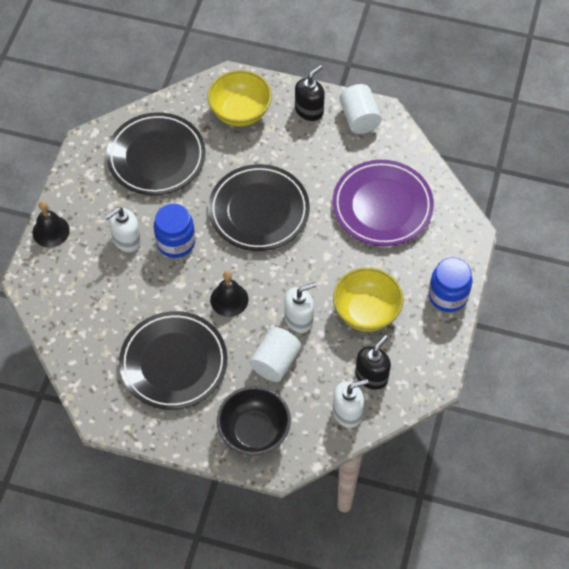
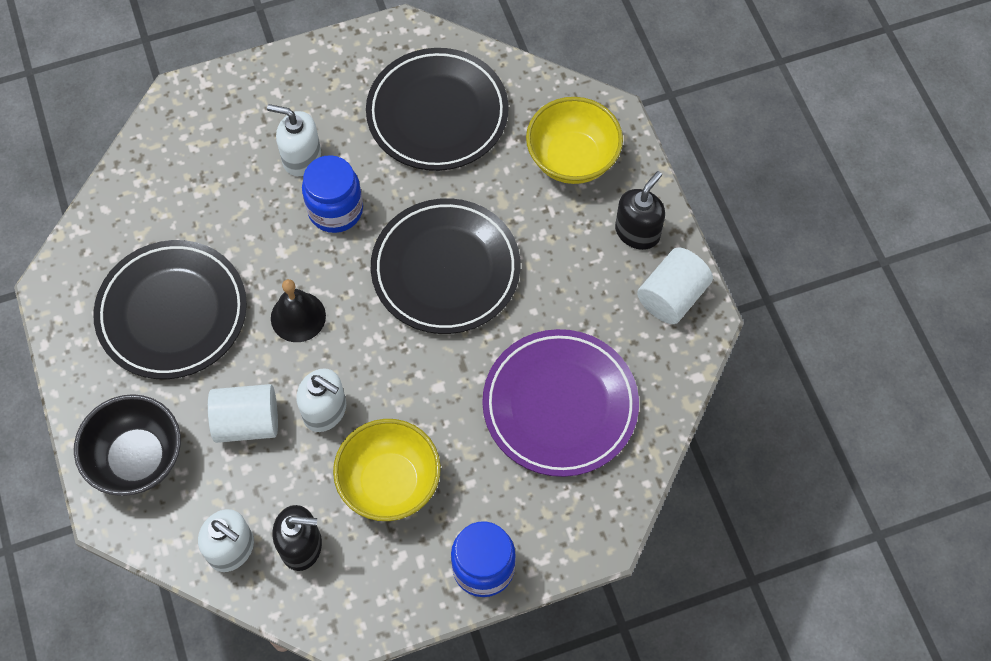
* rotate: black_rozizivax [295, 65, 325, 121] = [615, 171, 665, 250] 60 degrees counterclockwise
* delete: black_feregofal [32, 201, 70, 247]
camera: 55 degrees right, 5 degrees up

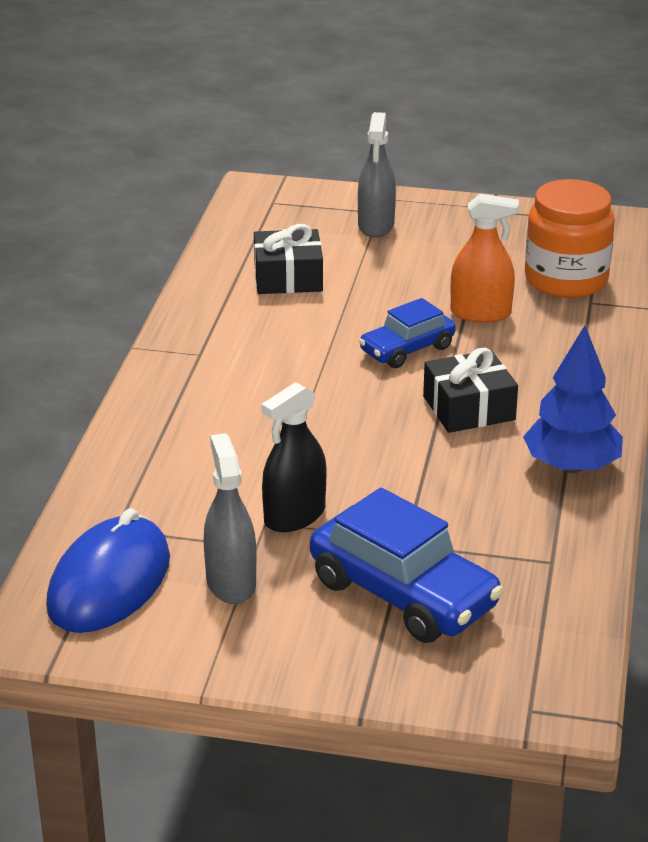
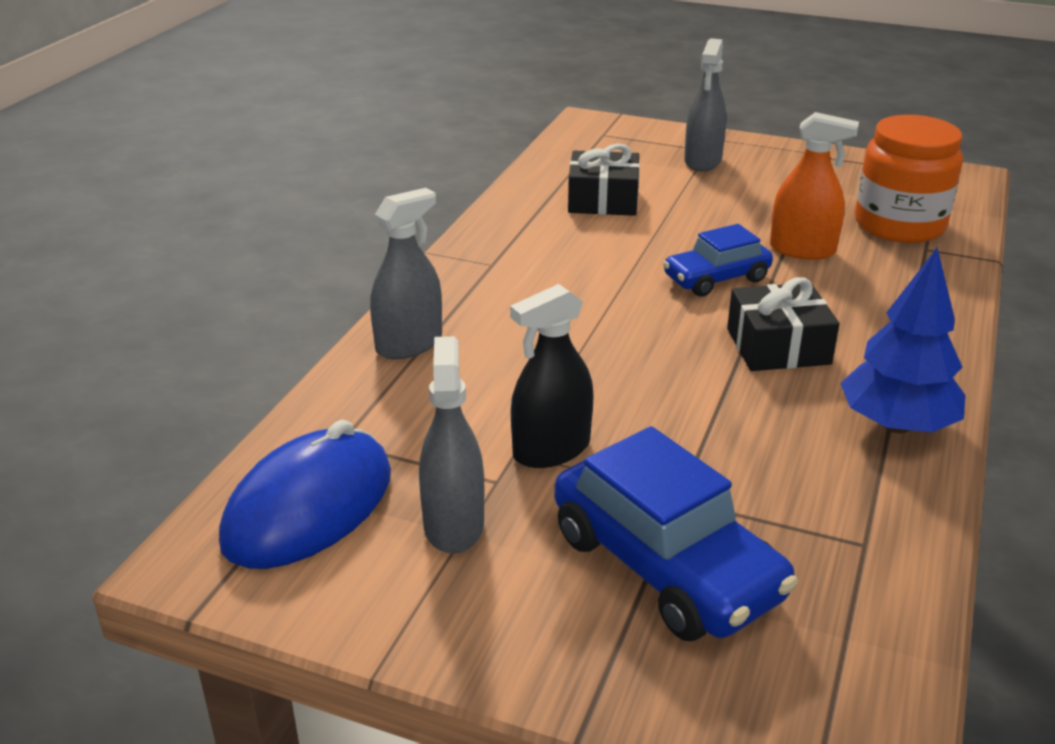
* insert: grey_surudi [370, 188, 442, 359]
camera: 10 degrees right, 0 degrees up

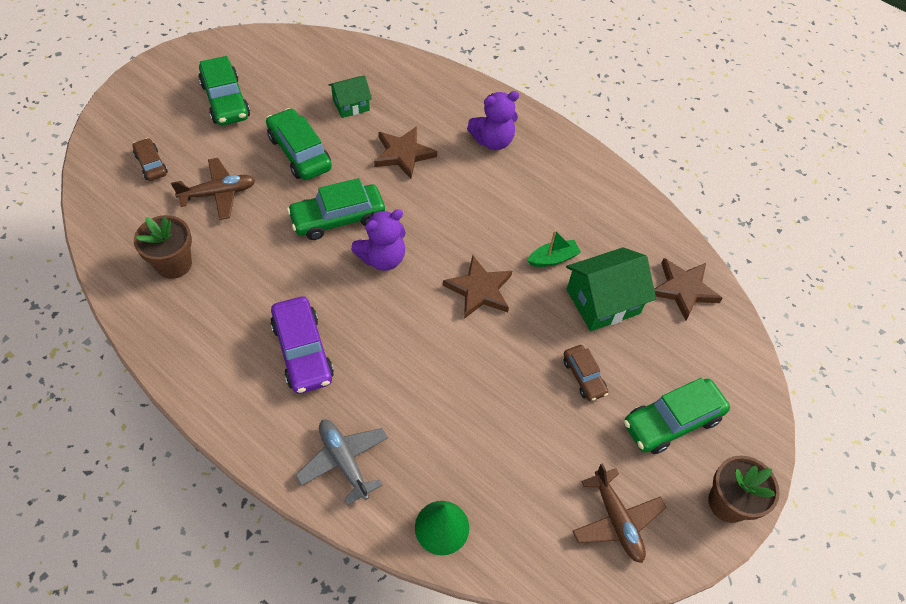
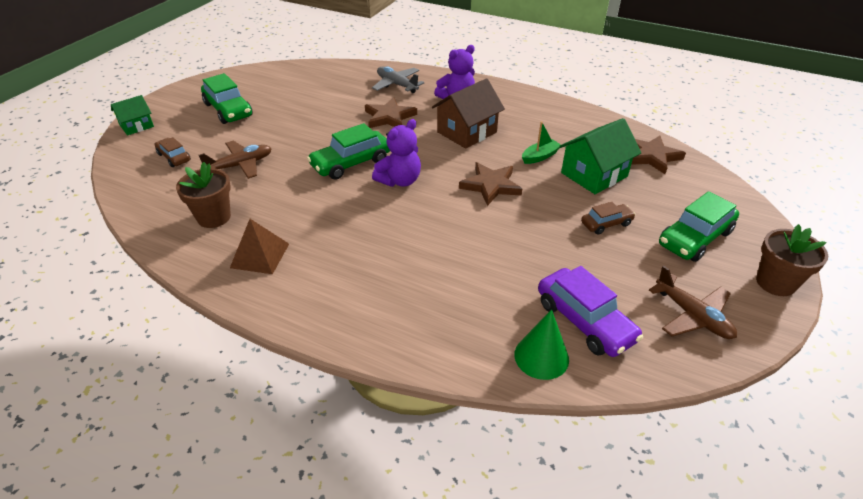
* move: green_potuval [329, 76, 372, 118] to [111, 95, 154, 135]
* delete: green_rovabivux [266, 108, 332, 180]
* move: purple_rovabivux [270, 297, 334, 394] to [538, 266, 643, 357]
* rotate: brown_rovabivux [563, 345, 608, 401] = [581, 202, 636, 235] 75 degrees counterclockwise
* move: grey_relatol [296, 420, 388, 505] to [372, 66, 425, 93]
* insert: brown_potuval [432, 78, 505, 149]
* insert: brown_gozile [230, 219, 289, 274]
camera: 10 degrees left, 15 degrees down

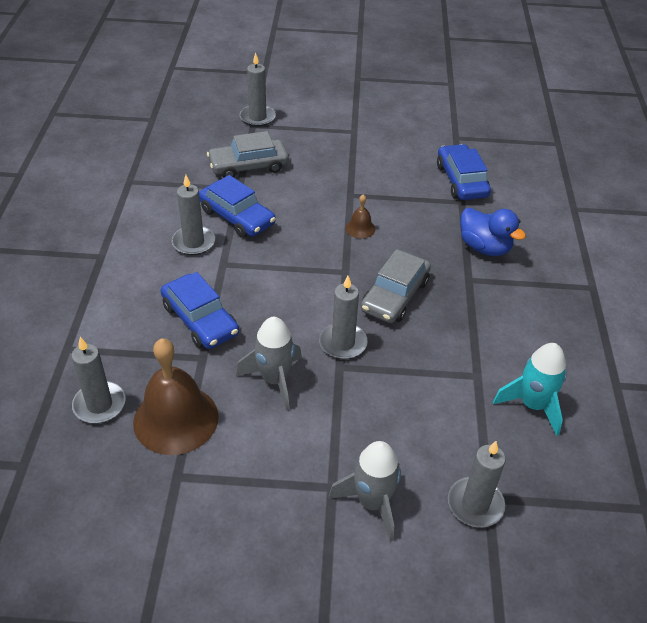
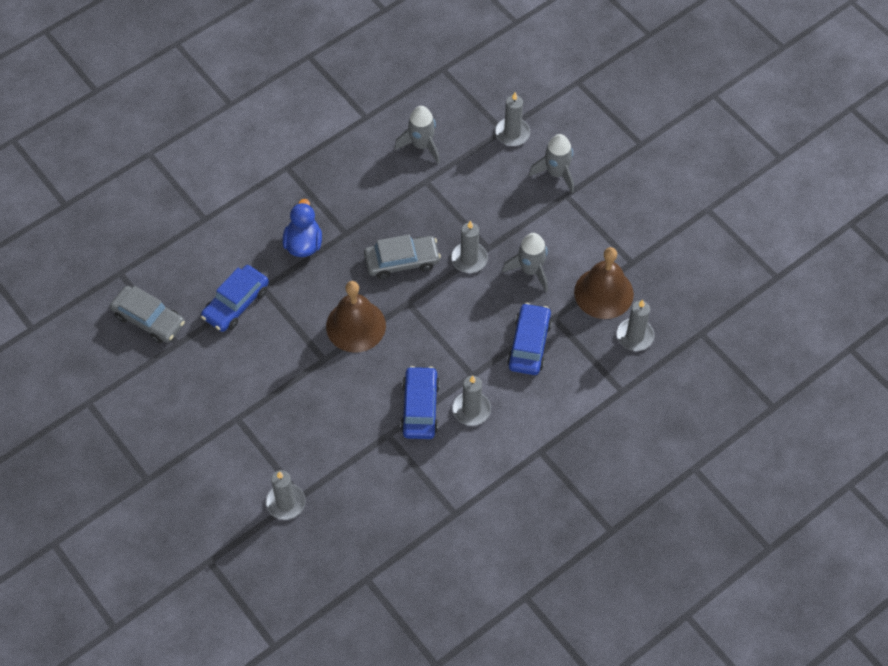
* move: grey_rovabivux [207, 131, 289, 178] to [110, 286, 185, 343]
* resize: brown_feregofal [346, 194, 375, 239] = [326, 281, 386, 353] x2.23
* recolor: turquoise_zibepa [493, 343, 567, 436] to grey_zibepa [395, 106, 440, 164]
camera: 130 degrees left, 15 degrees up

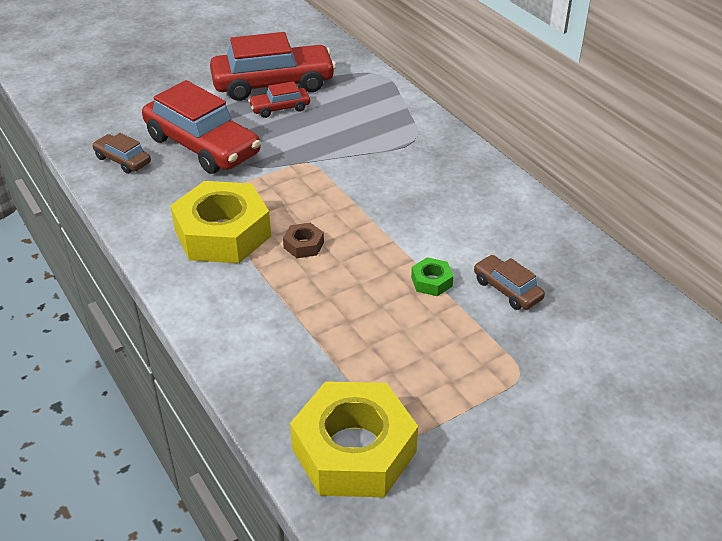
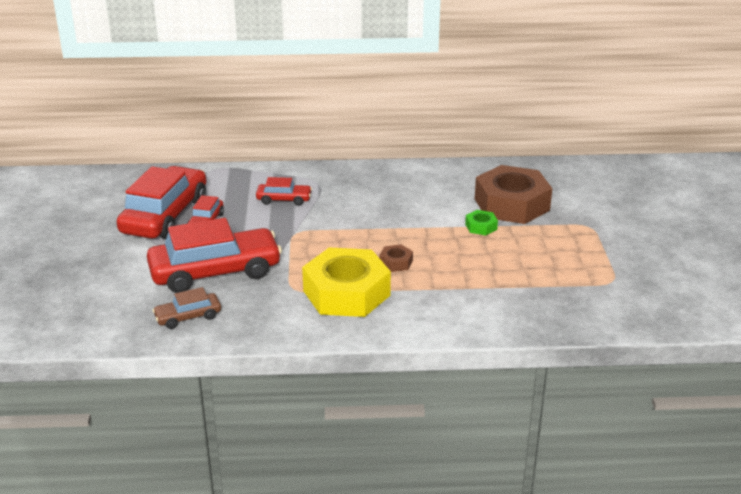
* replace: brown_rovabivux [474, 255, 545, 310] to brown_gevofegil [475, 165, 552, 224]
* delete: yellow_gevofegil [290, 381, 418, 497]
* insert: red_rovabivux [256, 177, 312, 206]
camera: 60 degrees left, 10 degrees down

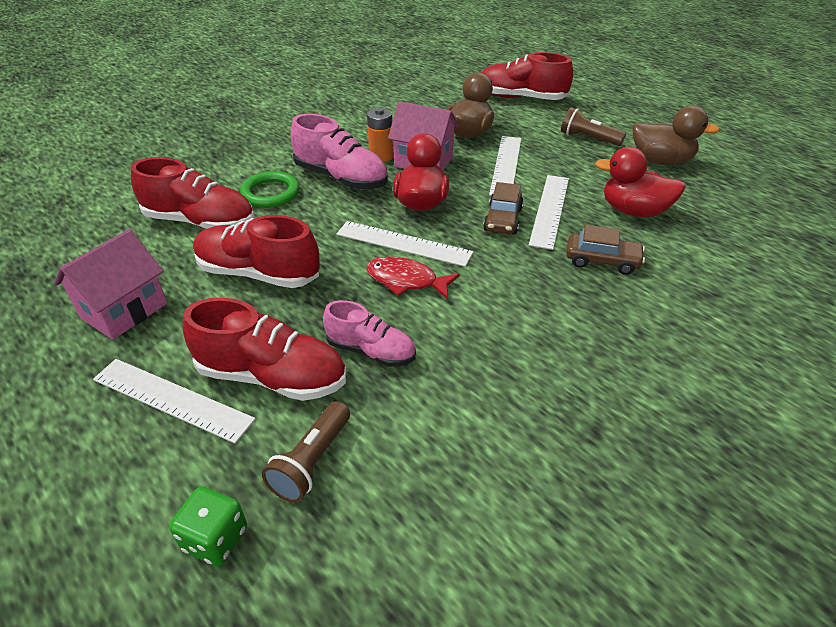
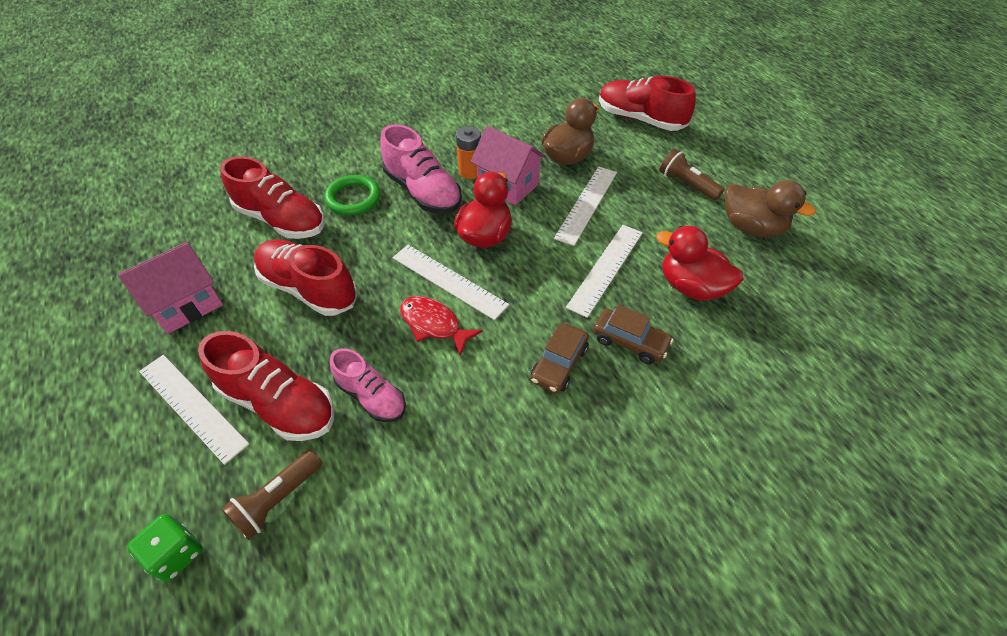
* move: brown_rovabivux [483, 182, 524, 234] to [531, 323, 589, 393]
camera: 15 degrees right, 10 degrees up

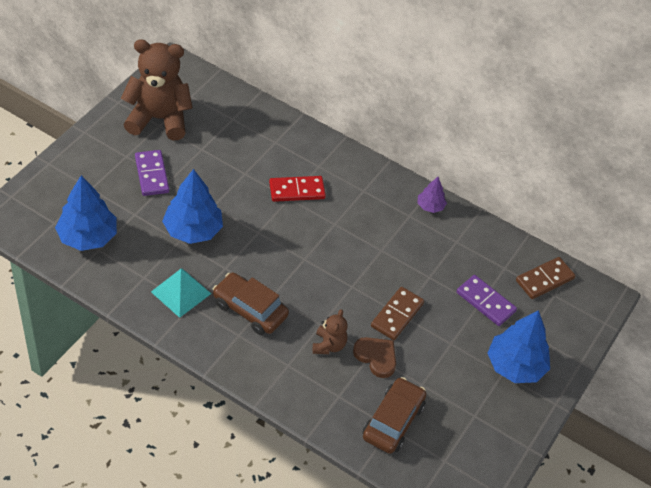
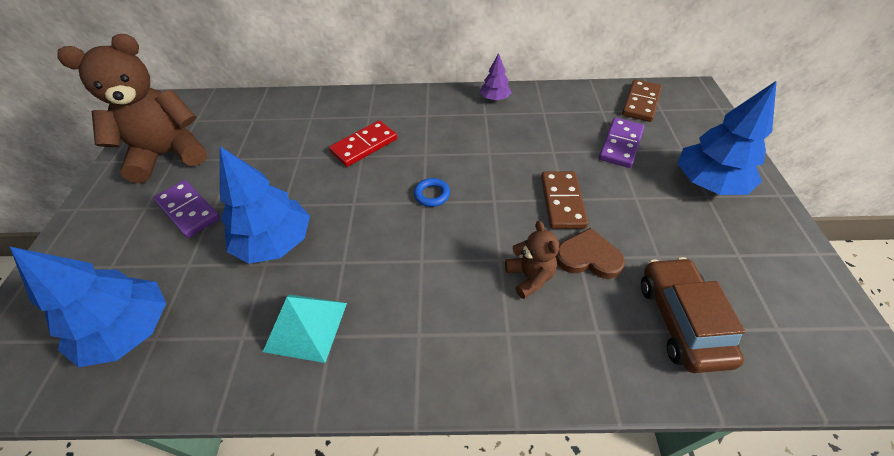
* delete: brown_rovabivux [213, 272, 289, 335]
* rotate: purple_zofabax [457, 275, 517, 326] = [599, 118, 644, 168] 75 degrees counterclockwise
* insert: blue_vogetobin [414, 178, 450, 207]
camera: 25 degrees left, 0 degrees up

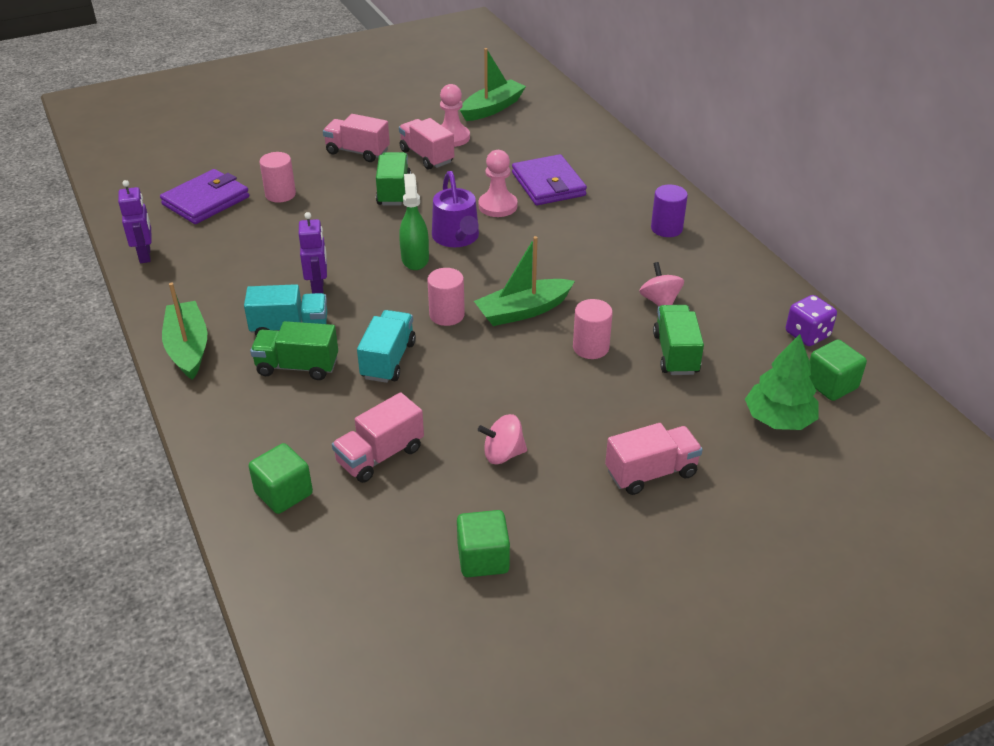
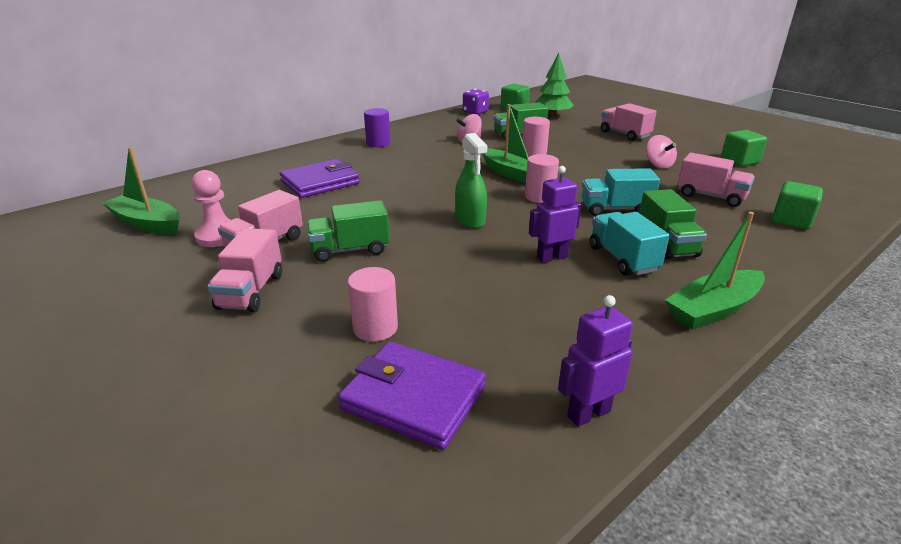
* delete: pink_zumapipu [478, 150, 517, 217]
* delete: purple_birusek [432, 171, 479, 247]
* rotate: green_surudi [399, 173, 429, 270] = [455, 133, 487, 229] 90 degrees counterclockwise
camera: 105 degrees left, 10 degrees down

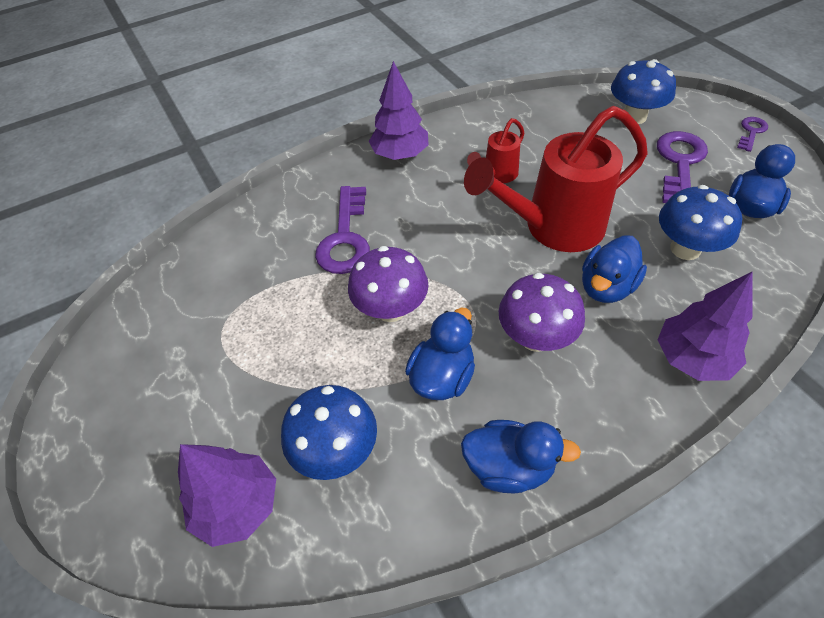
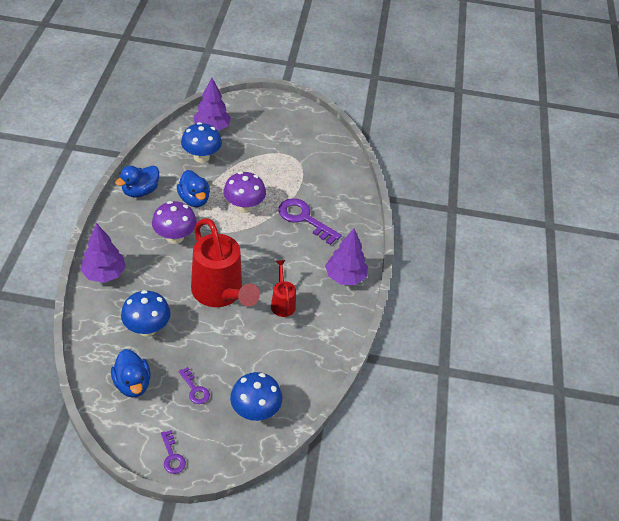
* rotate: red_birusek [464, 106, 648, 252] = [191, 218, 260, 307] 135 degrees clockwise
* resize: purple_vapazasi [657, 131, 708, 203] = [178, 367, 210, 404] x0.53
* delete: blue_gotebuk [582, 235, 647, 303]
camera: 120 degrees right, 5 degrees down

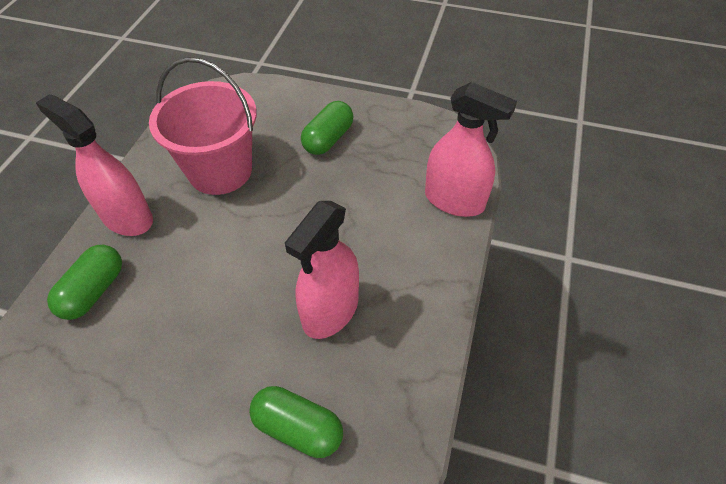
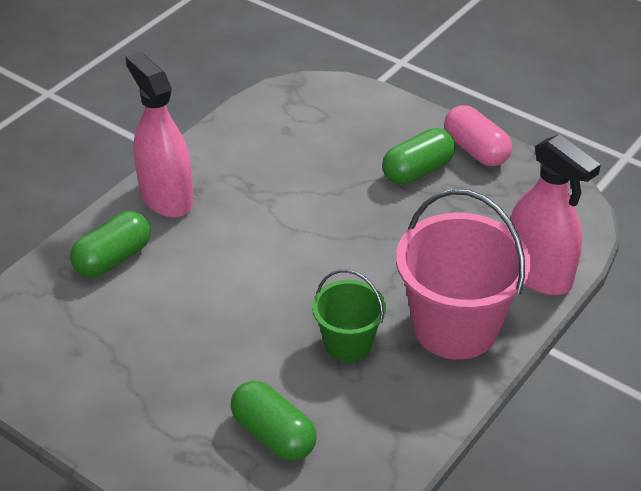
* move: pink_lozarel [149, 57, 257, 195] to [396, 189, 531, 360]
* replace: pink_surudi [285, 201, 359, 339] to green_lozarel [312, 269, 386, 362]
* insert: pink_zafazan [444, 105, 512, 166]
camera: 20 degrees right, 10 degrees down

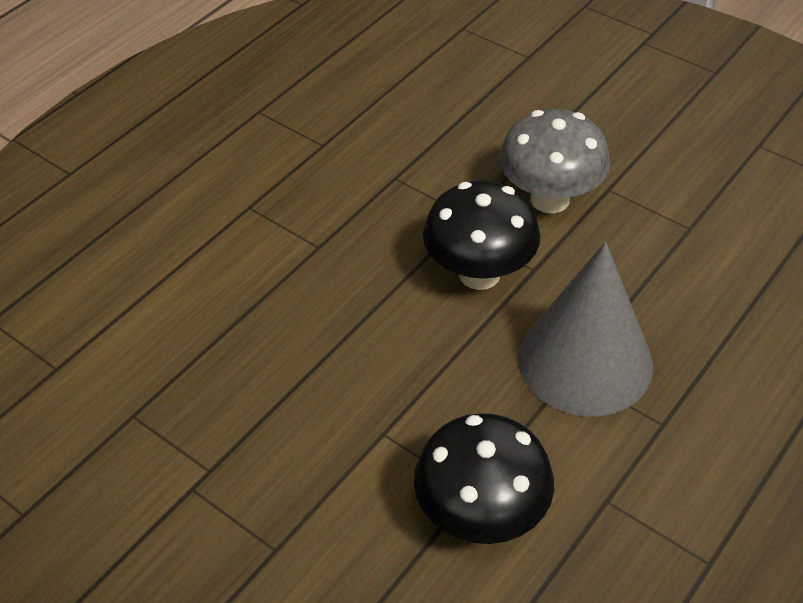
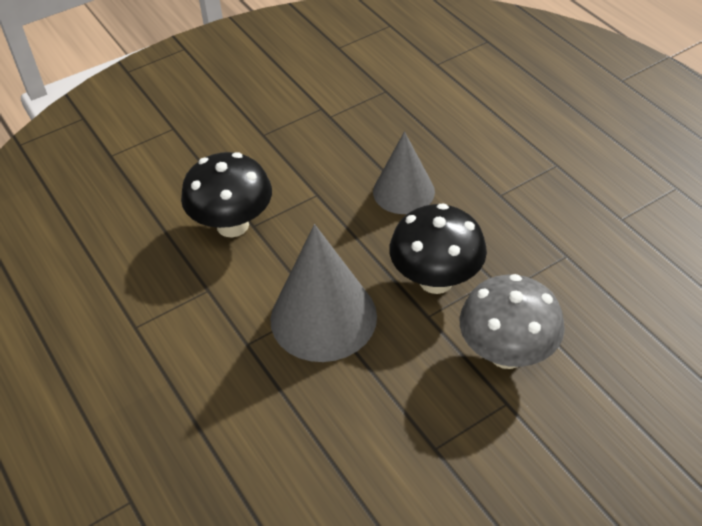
* insert: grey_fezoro [373, 131, 435, 214]
camera: 110 degrees right, 0 degrees up

